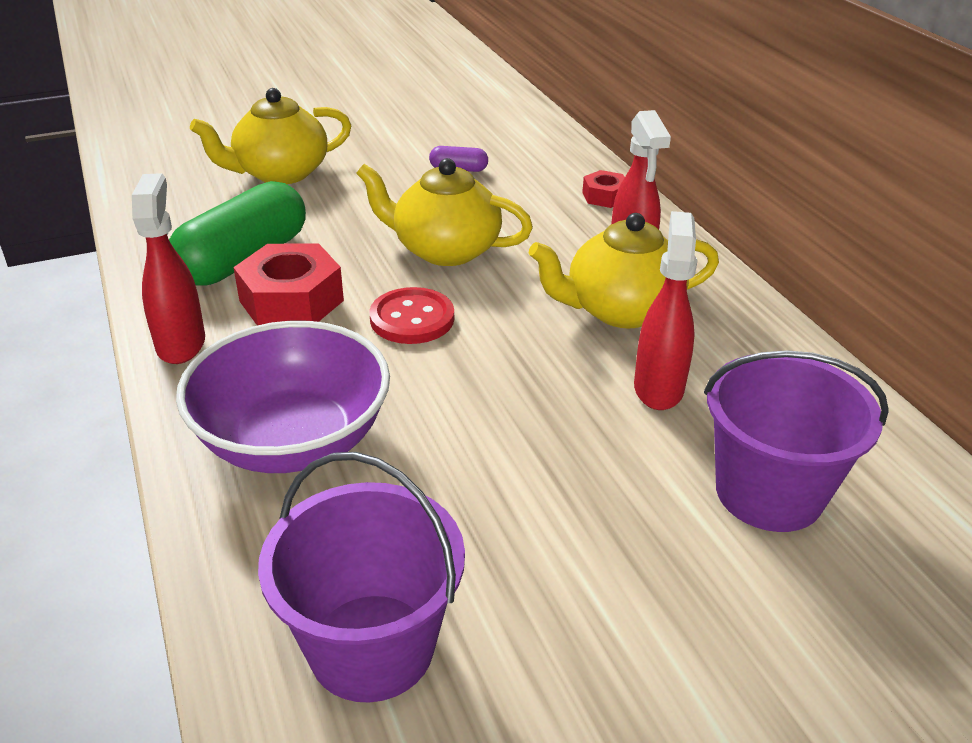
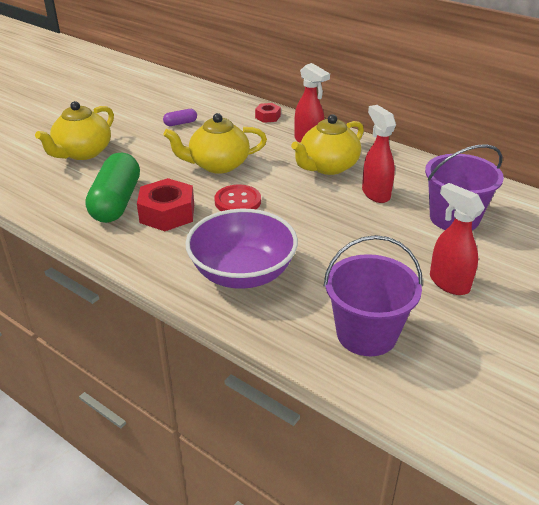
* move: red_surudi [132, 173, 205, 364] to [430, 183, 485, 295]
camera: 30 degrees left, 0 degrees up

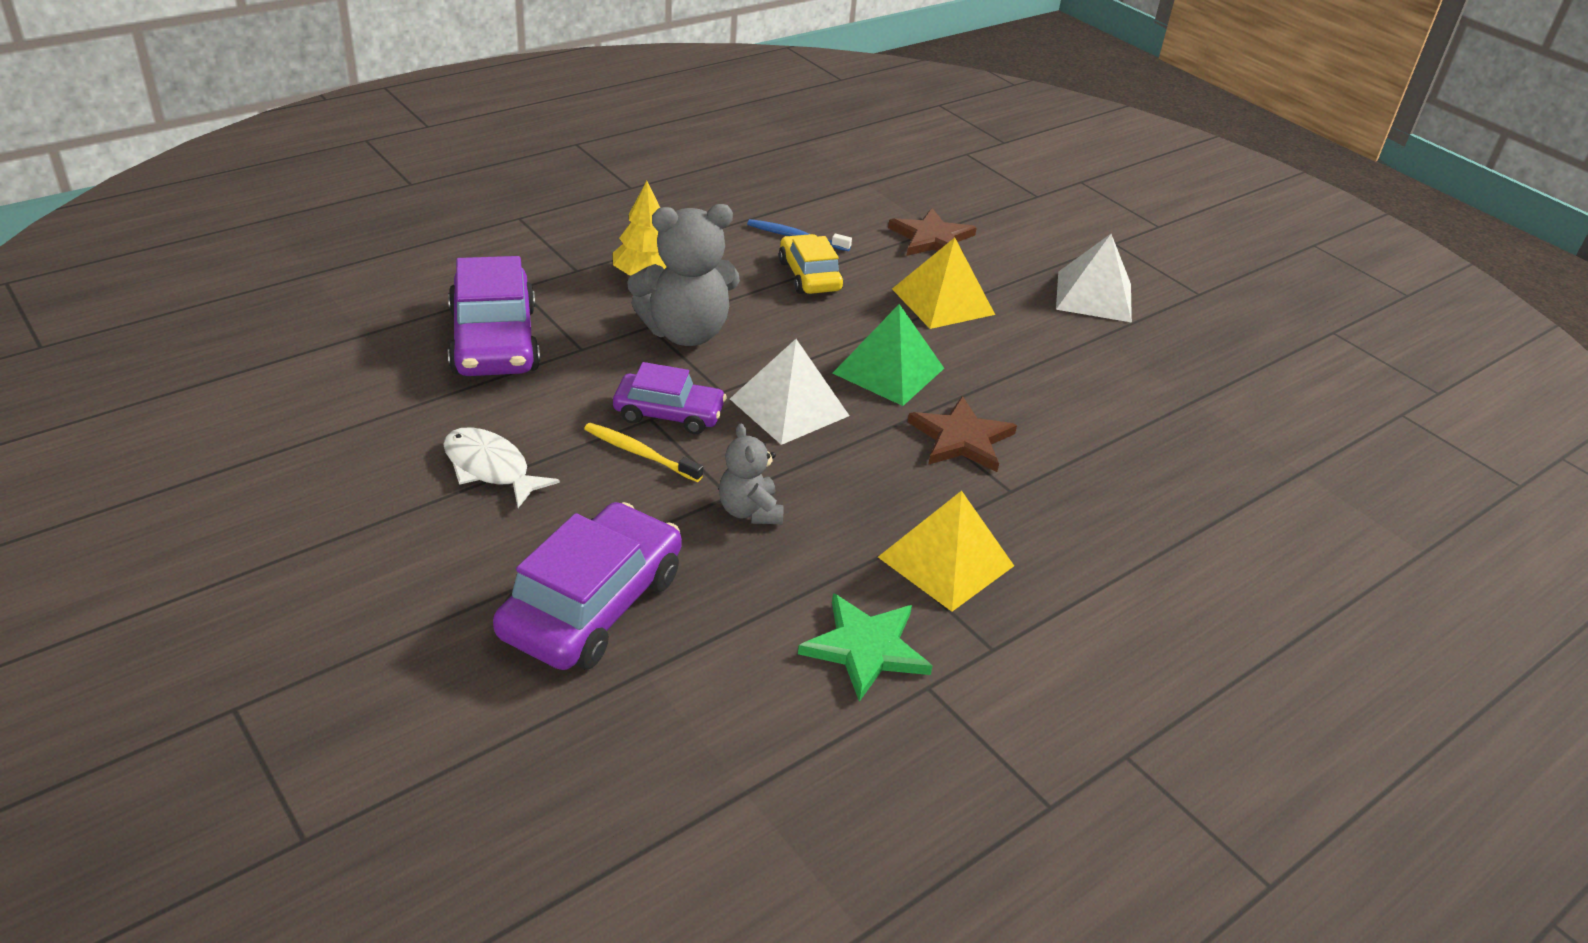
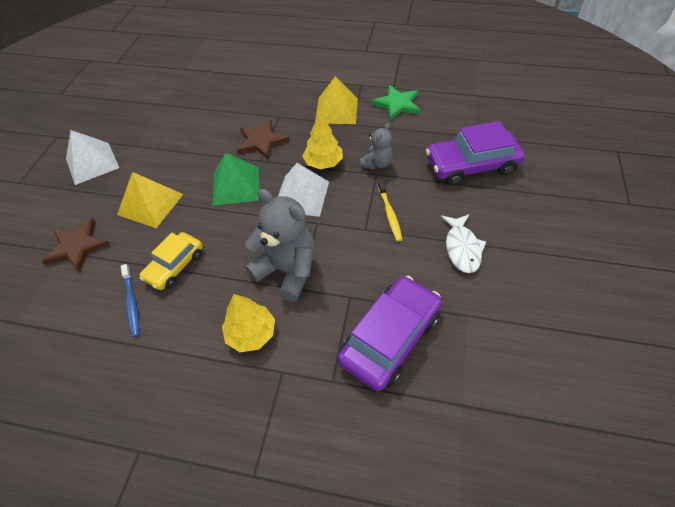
* delete: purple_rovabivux [613, 362, 727, 434]
* insert: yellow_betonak [302, 113, 343, 169]
camera: 125 degrees left, 15 degrees up

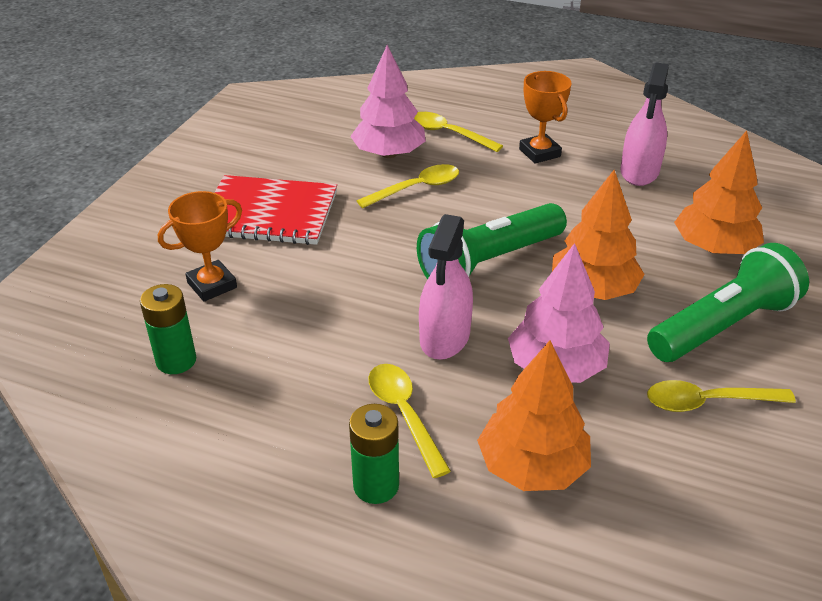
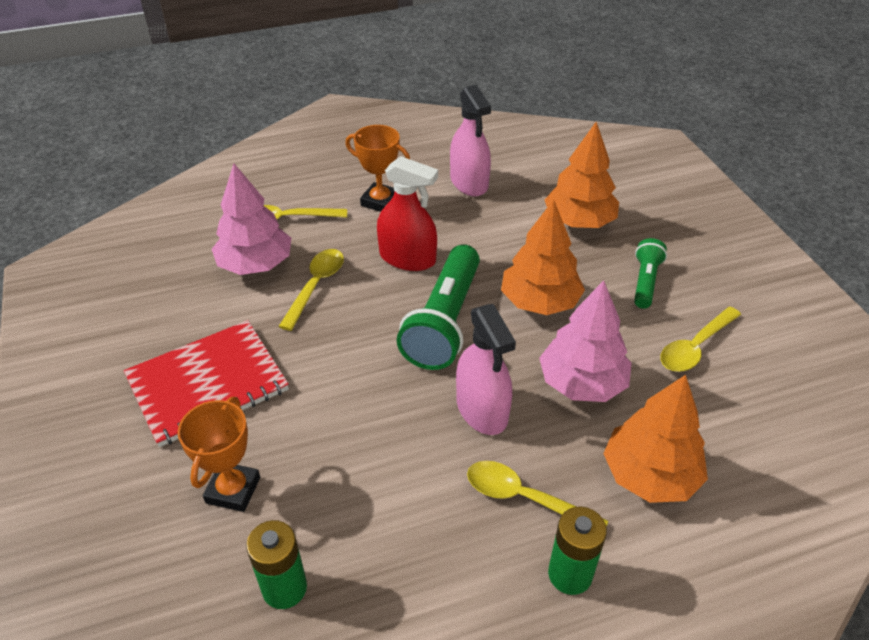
* resize: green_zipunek [647, 243, 809, 362] = [634, 238, 667, 309] x0.53
* insert: red_surudi [377, 156, 438, 271]
camera: 40 degrees left, 5 degrees up

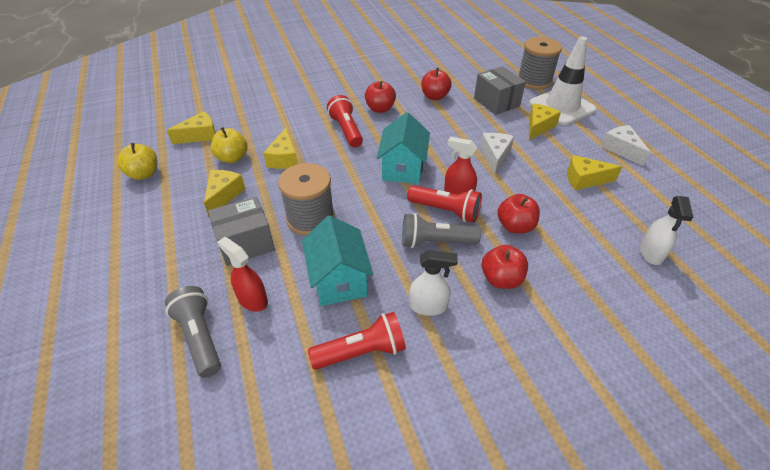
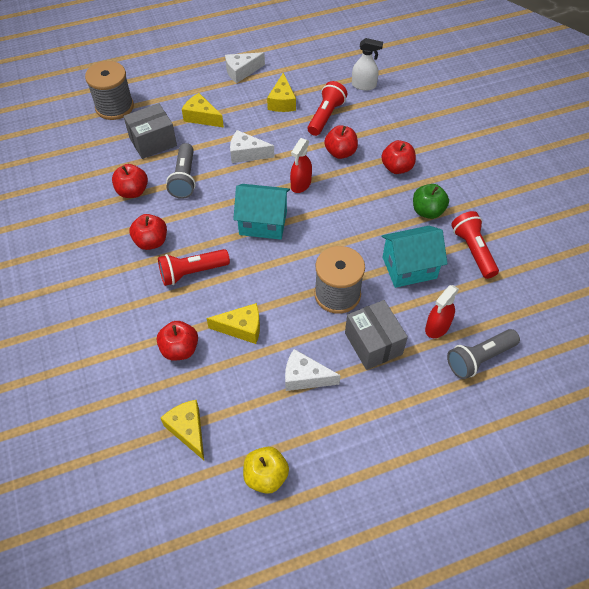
* delete: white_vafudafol [529, 36, 597, 125]
* delete: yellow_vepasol [210, 127, 248, 163]
* recolor: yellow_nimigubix [204, 170, 245, 217] to white_nimigubix [285, 349, 341, 391]
* move: red_zipunek [407, 185, 482, 223] to [308, 81, 347, 136]
* move: grey_zipunek [402, 213, 481, 248] to [166, 143, 196, 199]
* replace: white_surudi [409, 250, 458, 316] to green_vepasol [413, 184, 449, 219]
* insert: red_vepasol [157, 321, 198, 361]
camera: 90 degrees left, 10 degrees up

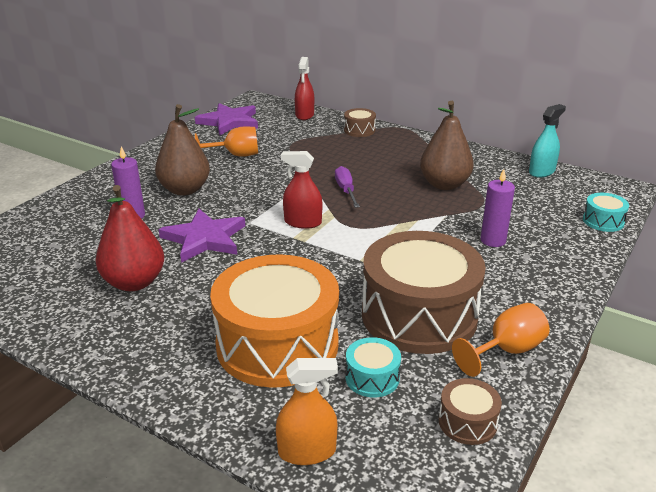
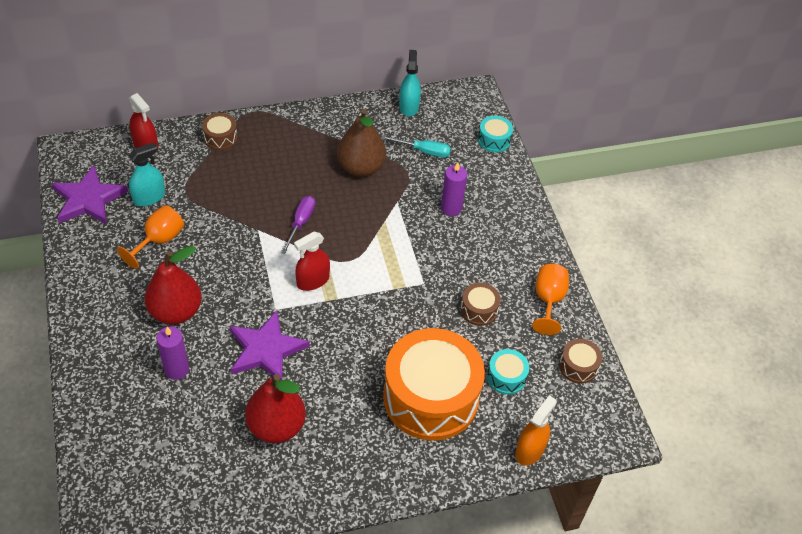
* recolor: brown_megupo [155, 104, 210, 196] to red_megupo [144, 246, 202, 324]
* rotate: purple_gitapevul [335, 166, 360, 208] = [281, 196, 315, 254] 75 degrees clockwise
* resize: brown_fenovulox [362, 231, 486, 354] = [461, 283, 501, 326] x0.42
* insert: turquoise_gitapevul [381, 135, 451, 158]
* insert: turquoise_surudi [129, 142, 165, 206]
camera: 50 degrees left, 20 degrees up

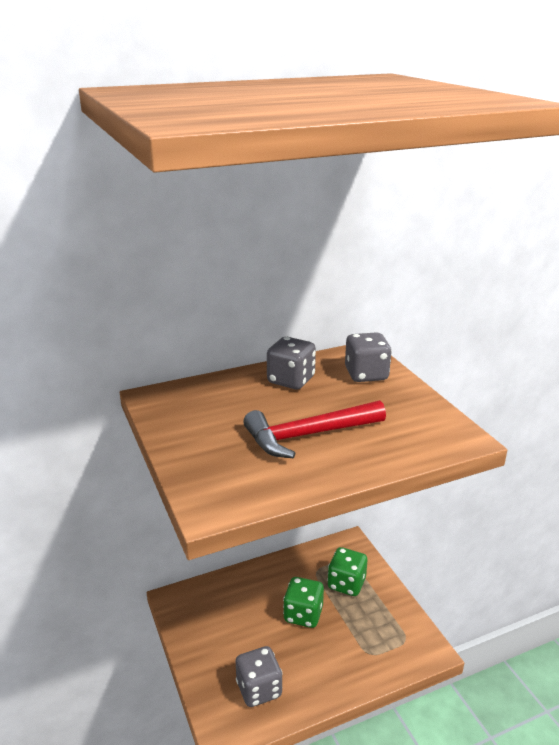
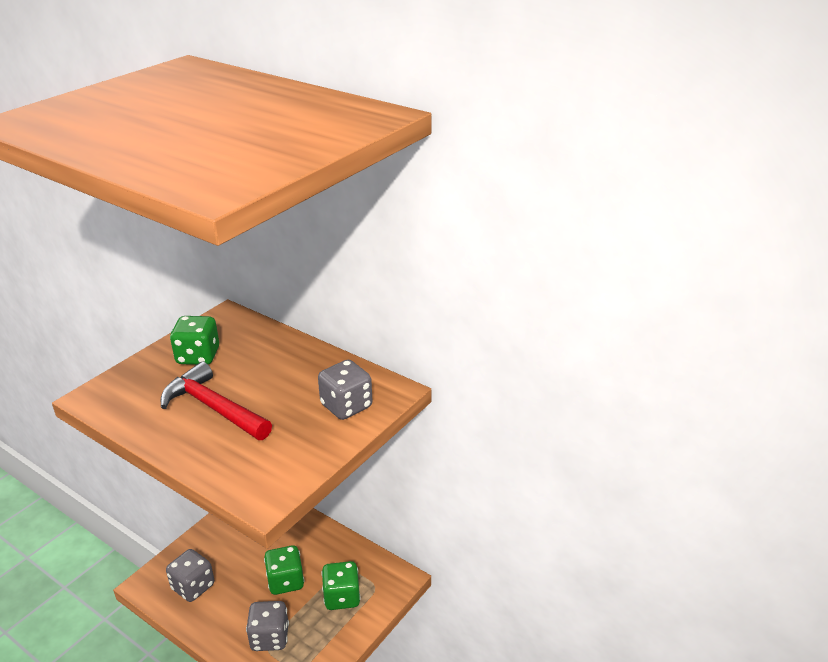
* move: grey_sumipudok [267, 337, 316, 389] to [246, 601, 289, 651]
* insert: green_sumipudok [170, 316, 219, 365]
camera: 60 degrees right, 5 degrees up

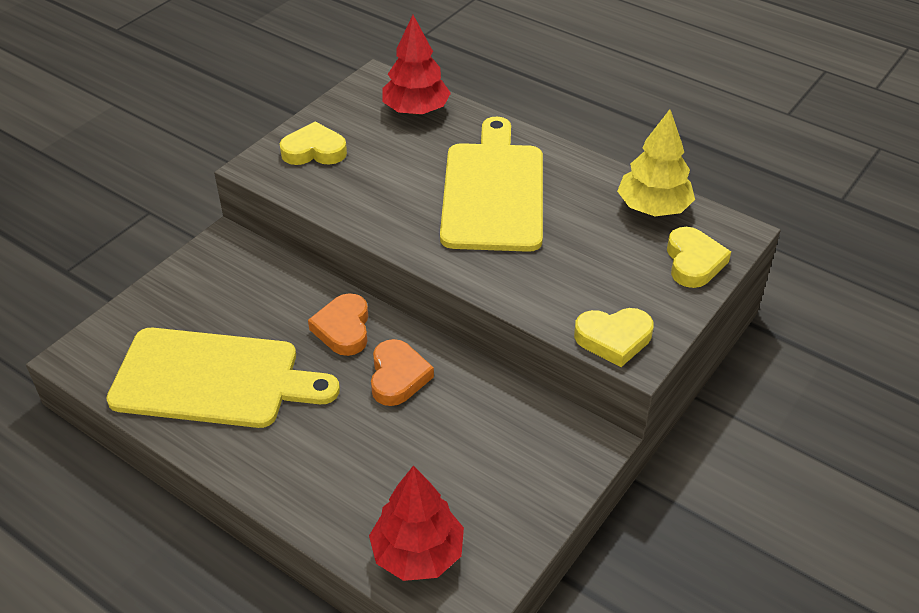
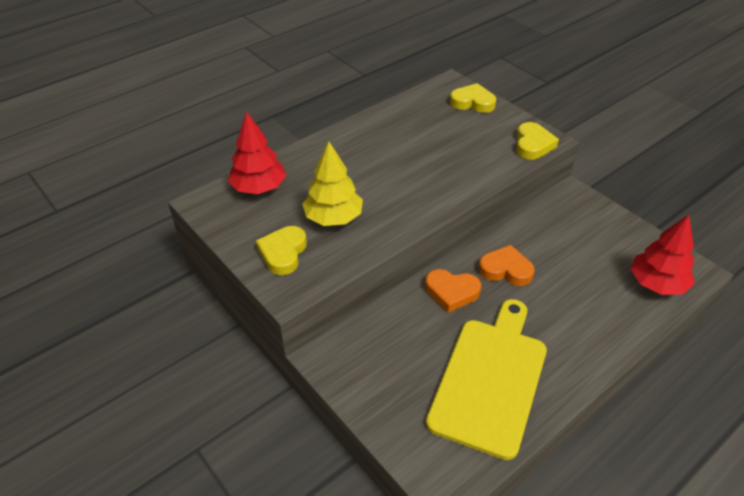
* move: yellow_betonak [617, 109, 695, 216] to [302, 142, 363, 226]
* delete: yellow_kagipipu [440, 117, 543, 252]
camera: 75 degrees left, 0 degrees up

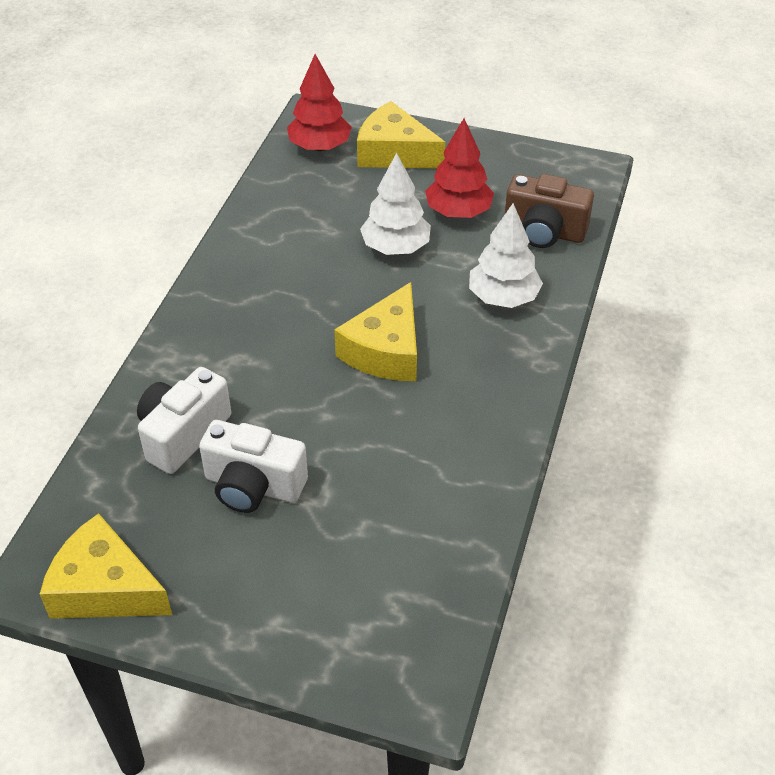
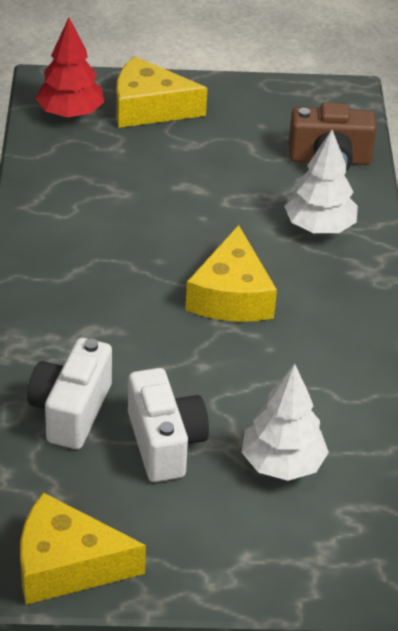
* delete: red_betonak [425, 118, 494, 218]
* move: white_betonak [360, 153, 431, 255] to [241, 363, 329, 481]
* rotate: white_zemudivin [199, 420, 308, 513] = [128, 368, 209, 482] 105 degrees counterclockwise
camera: 20 degrees left, 5 degrees down

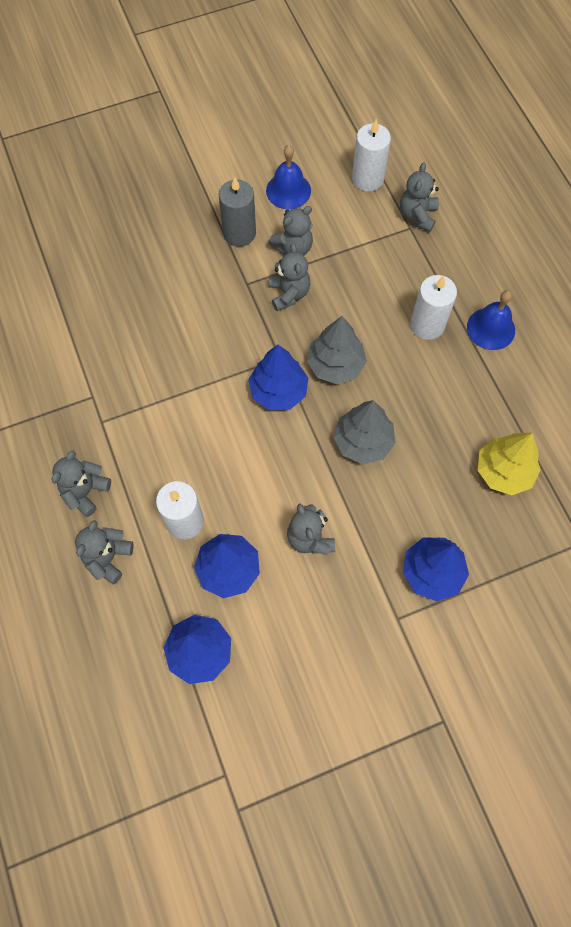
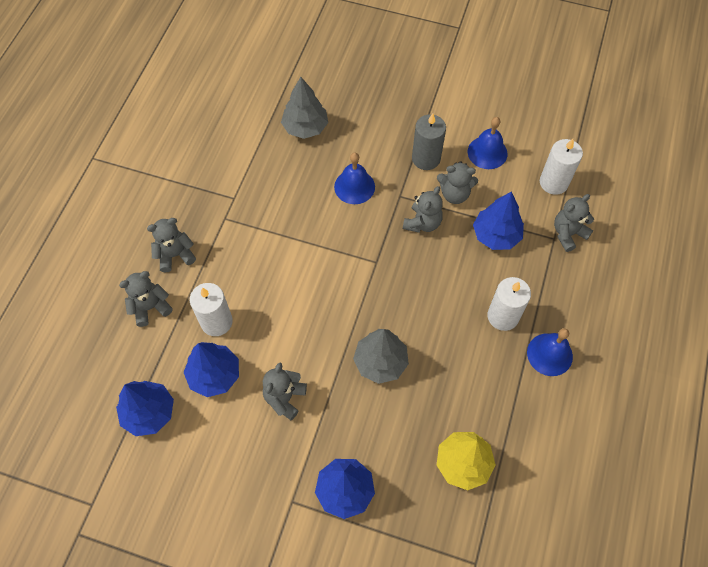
* move: grey_betonak [307, 316, 367, 384] to [281, 77, 328, 139]
* move: blue_betonak [248, 345, 309, 410] to [473, 191, 524, 250]
* insert: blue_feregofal [334, 153, 375, 204]
camera: 40 degrees right, 5 degrees down

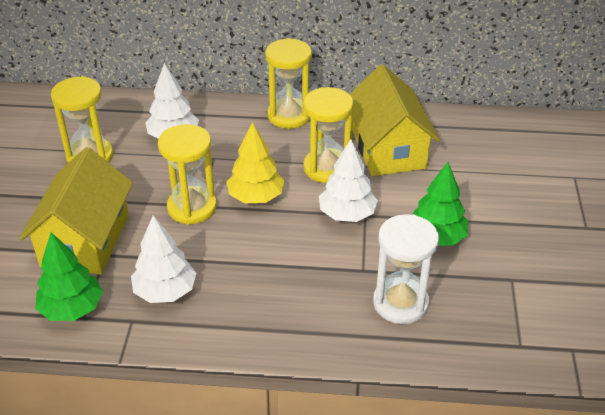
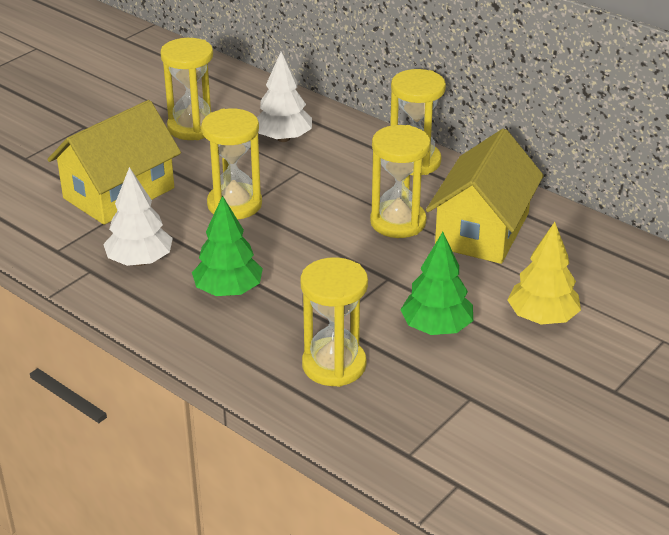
* move: yellow_betonak [227, 122, 284, 203] to [508, 222, 581, 325]
* delete: white_betonak [319, 139, 378, 222]
* recolor: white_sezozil [373, 214, 439, 324] to yellow_sezozil [300, 257, 368, 387]
* move: green_betonak [36, 232, 103, 321] to [192, 195, 263, 296]
camera: 35 degrees right, 5 degrees down

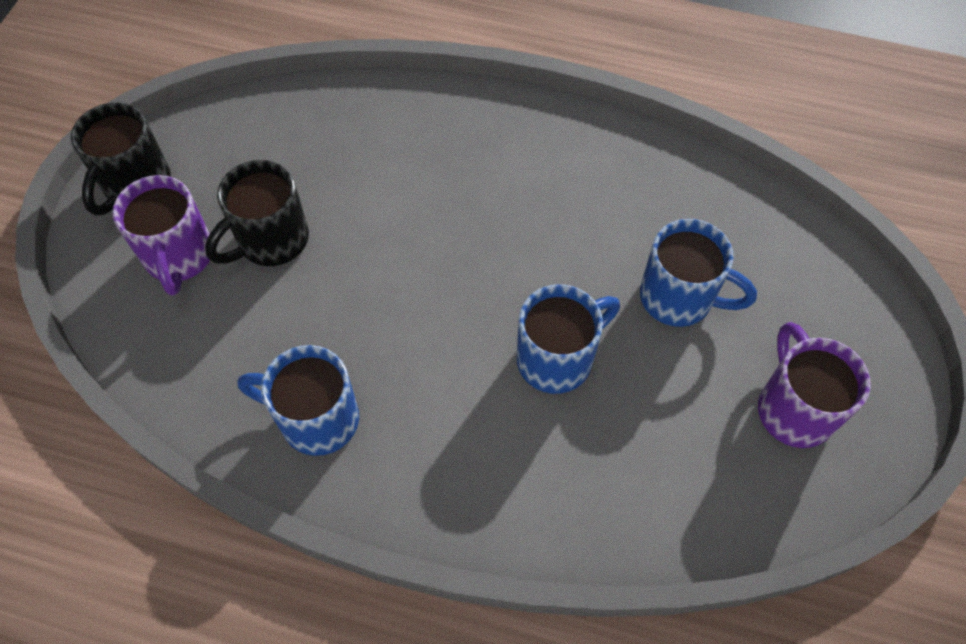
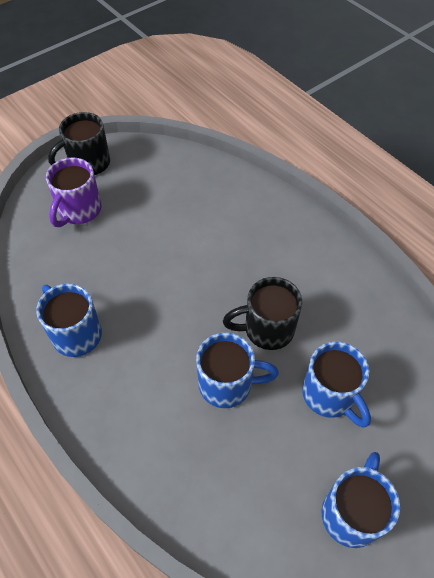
* move: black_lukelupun [205, 160, 309, 266] to [223, 277, 303, 350]
* recolor: purple_lukelupun [758, 322, 871, 448] to blue_lukelupun [322, 452, 400, 548]
camera: 35 degrees right, 5 degrees down

